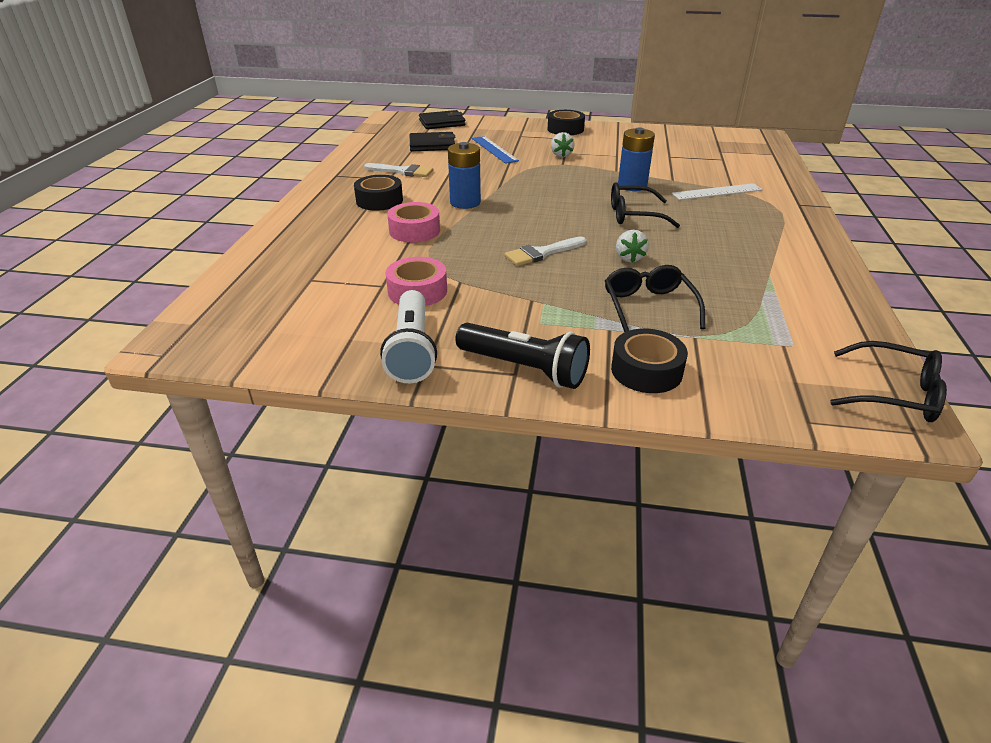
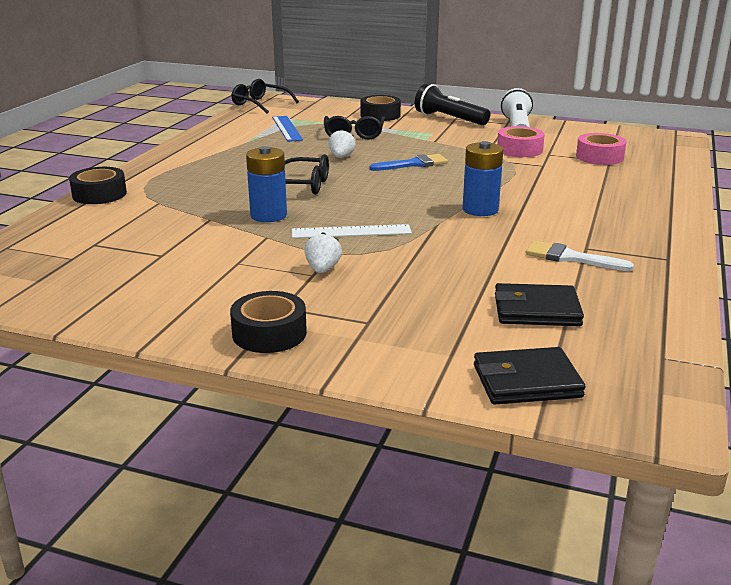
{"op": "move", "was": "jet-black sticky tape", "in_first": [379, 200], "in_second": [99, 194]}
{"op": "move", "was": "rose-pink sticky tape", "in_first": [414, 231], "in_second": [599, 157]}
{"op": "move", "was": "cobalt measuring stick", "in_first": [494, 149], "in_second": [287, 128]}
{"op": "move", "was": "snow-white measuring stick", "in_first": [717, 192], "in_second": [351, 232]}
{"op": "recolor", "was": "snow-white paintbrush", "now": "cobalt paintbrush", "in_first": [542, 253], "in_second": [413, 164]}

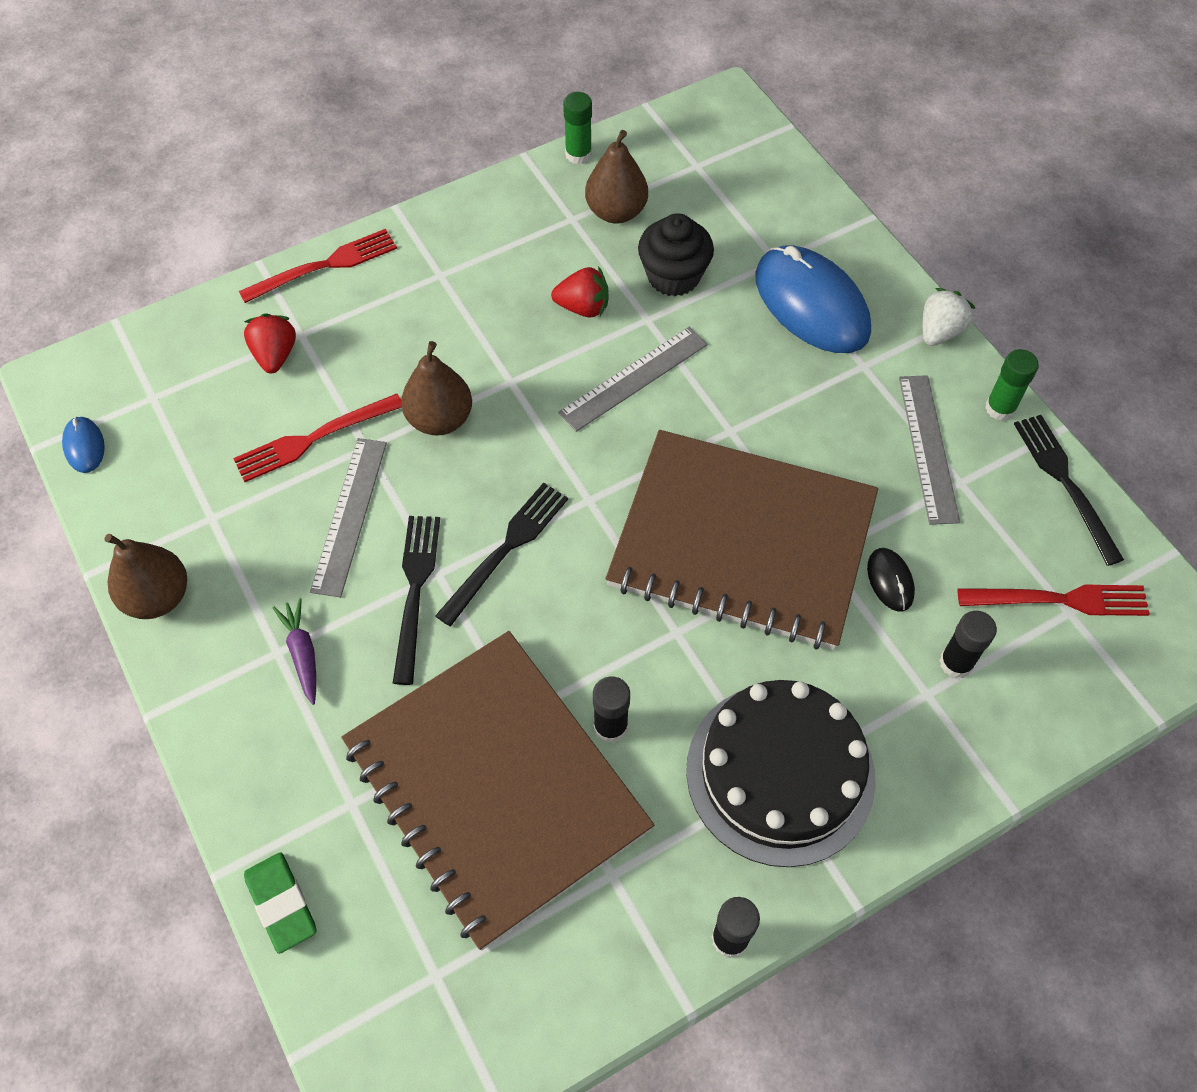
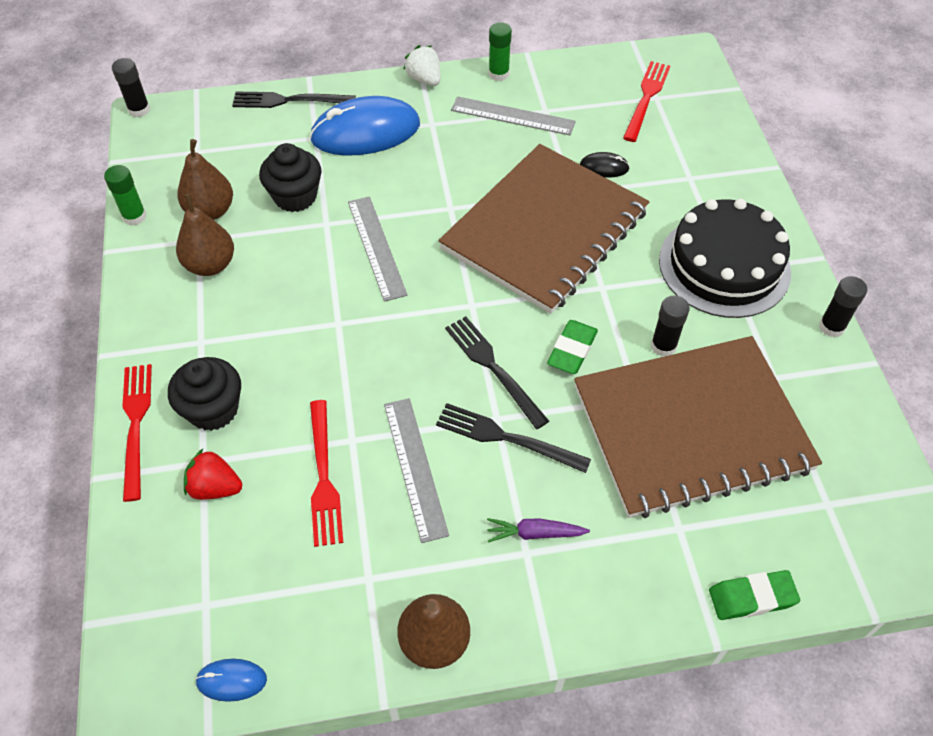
{"op": "delete", "was": "crimson berry", "in_first": [583, 307]}
{"op": "insert", "now": "jet-black fairy cake", "in_second": [213, 409]}
{"op": "insert", "now": "green eraser", "in_second": [572, 350]}
{"op": "move", "was": "russet toy pear", "in_first": [440, 419], "in_second": [210, 265]}
{"op": "move", "was": "jet-black glue stick", "in_first": [956, 663], "in_second": [139, 110]}
{"op": "move", "was": "jet-black table fork", "in_first": [1065, 482], "in_second": [288, 100]}
{"op": "rotate", "was": "ash-grey measuring stick", "in_first": [350, 515], "in_second": [415, 467], "clockwise": 45}

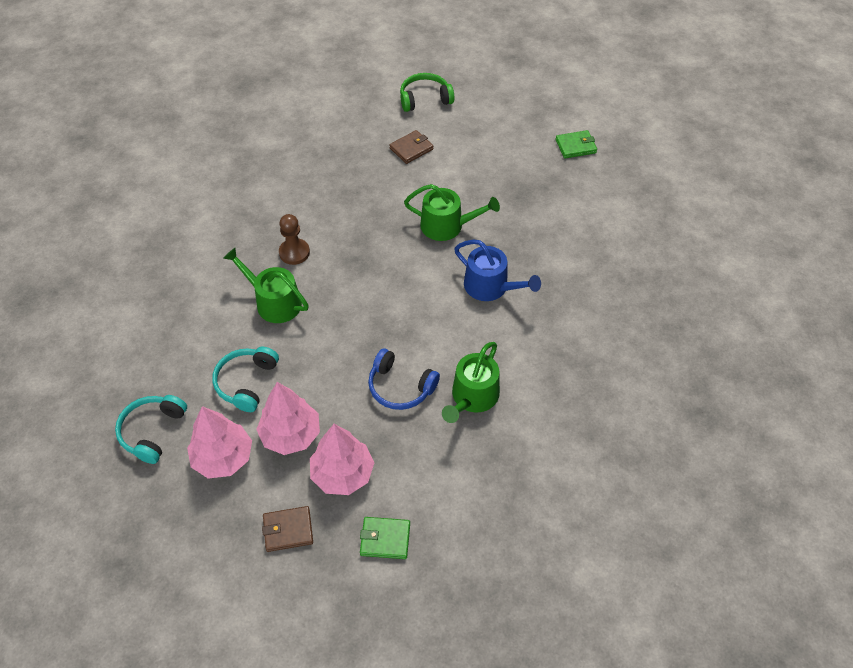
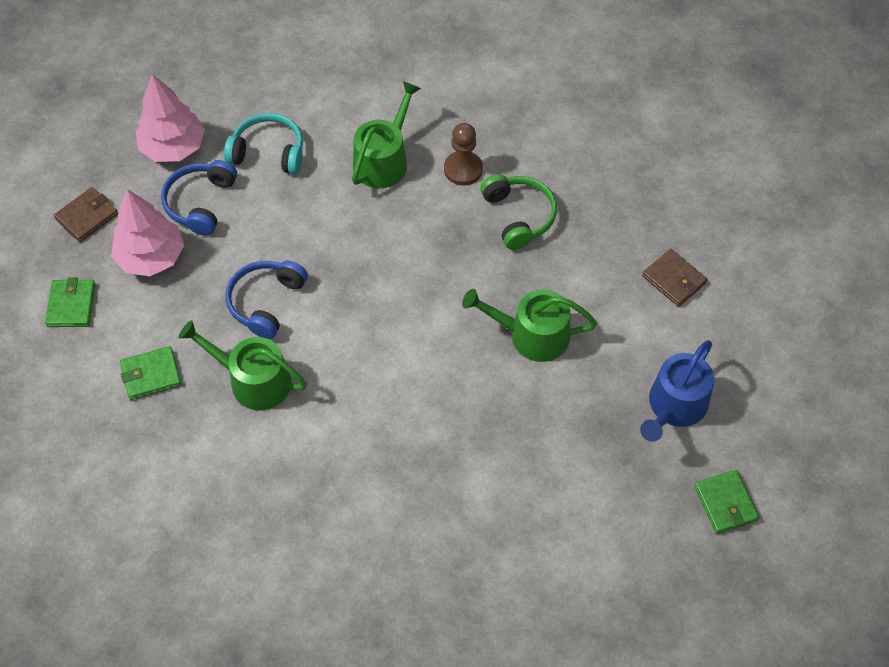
{"op": "delete", "was": "turquoise headphones", "in_first": [152, 431]}
{"op": "insert", "now": "green billfold", "in_second": [151, 375]}
{"op": "move", "was": "green headphones", "in_first": [425, 99], "in_second": [518, 216]}
{"op": "move", "was": "cobalt watering pot", "in_first": [491, 287], "in_second": [674, 406]}
{"op": "replace", "was": "rose-pink tree", "now": "cobalt headphones", "in_first": [291, 435], "in_second": [201, 203]}
{"op": "rotate", "was": "russet billfold", "in_first": [288, 530], "in_second": [87, 216], "clockwise": 60}
{"op": "rotate", "was": "green watering pot", "in_first": [447, 226], "in_second": [531, 335], "clockwise": 90}

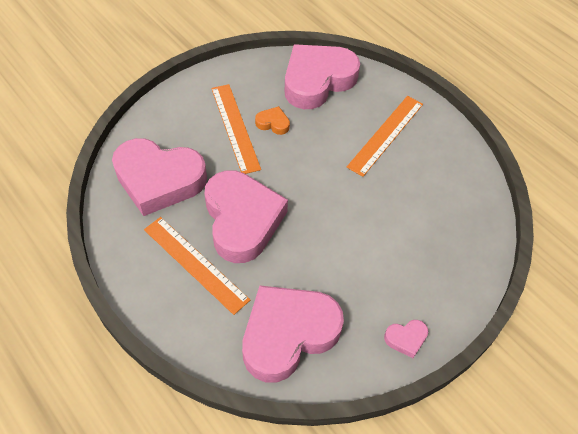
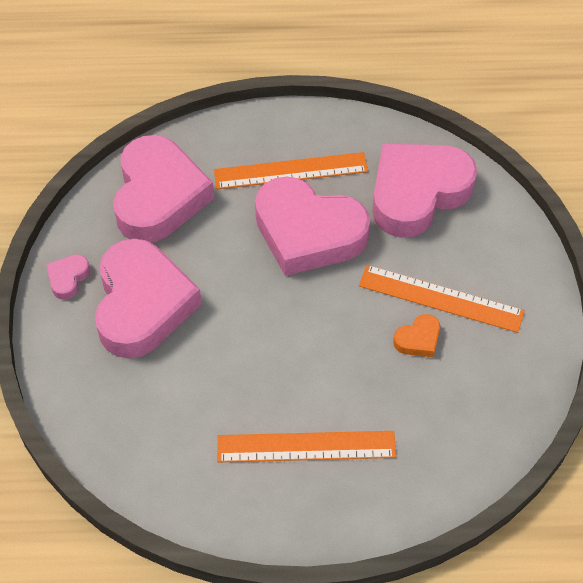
{"op": "move", "was": "rose-pink heart", "in_first": [317, 80], "in_second": [142, 304]}
{"op": "rotate", "was": "orange-coloured measuring stick", "in_first": [386, 135], "in_second": [306, 447], "clockwise": -75}

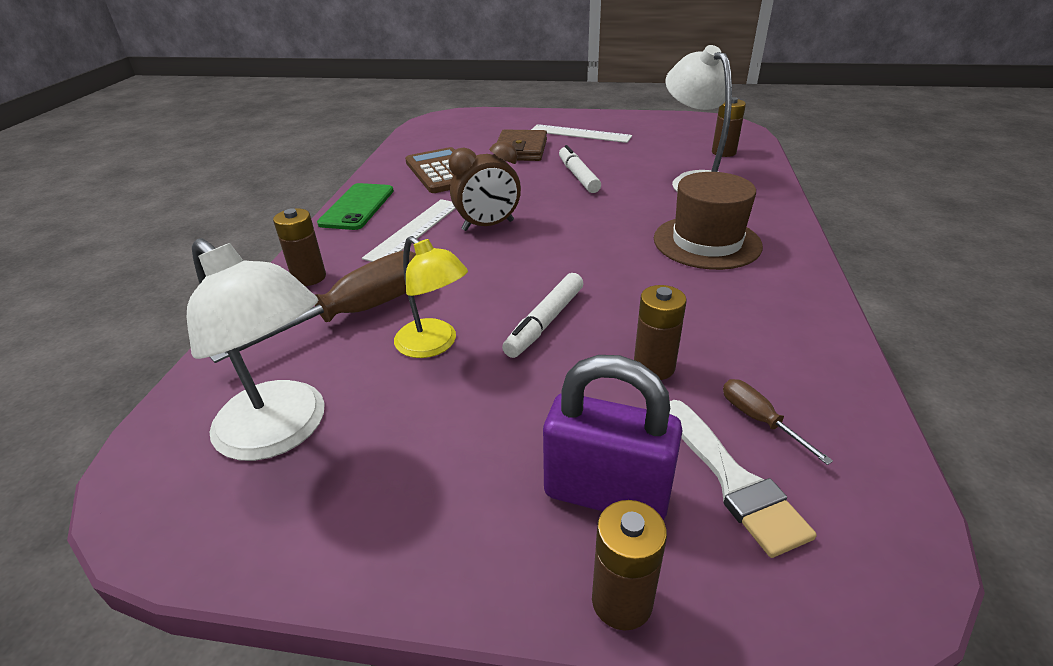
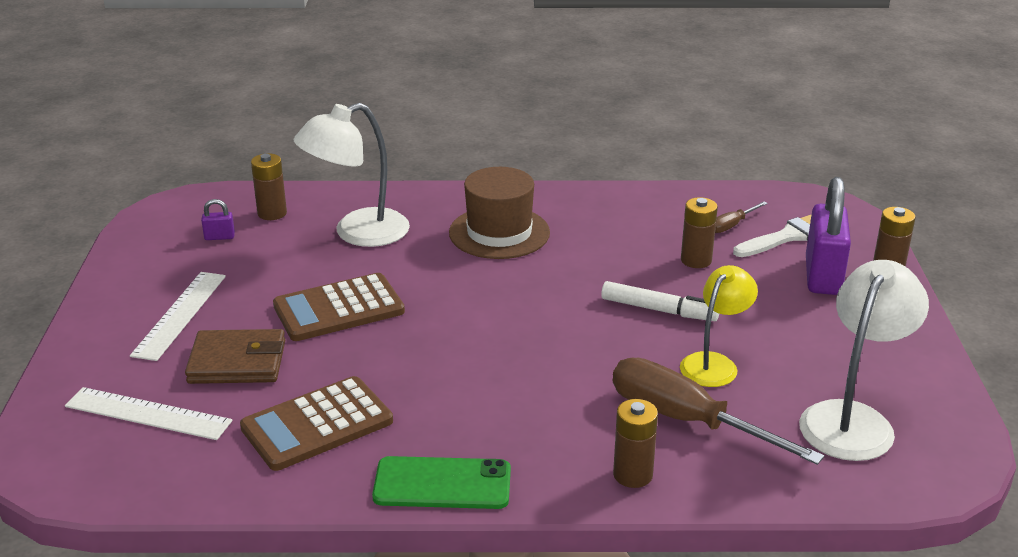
{"op": "delete", "was": "russet clock", "in_first": [488, 225]}
{"op": "insert", "now": "violet small lock", "in_second": [219, 237]}
{"op": "move", "was": "snow-white measuring stick", "in_first": [415, 230], "in_second": [148, 413]}
{"op": "replace", "was": "snow-white marker pen", "now": "russet calculator", "in_first": [578, 176], "in_second": [339, 309]}

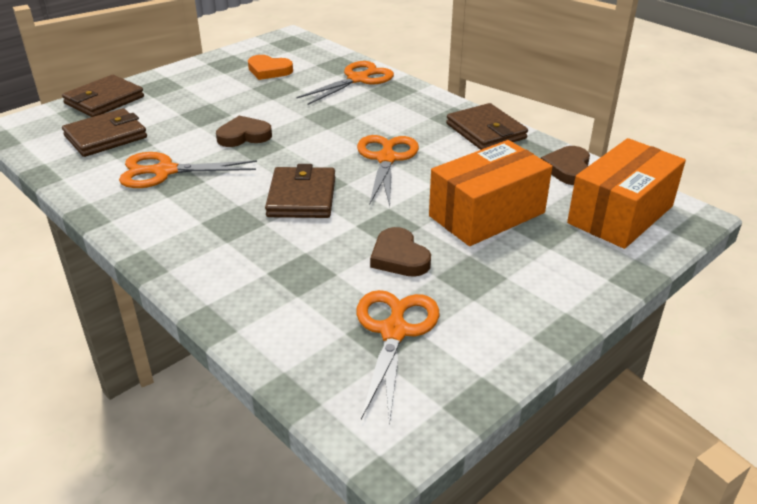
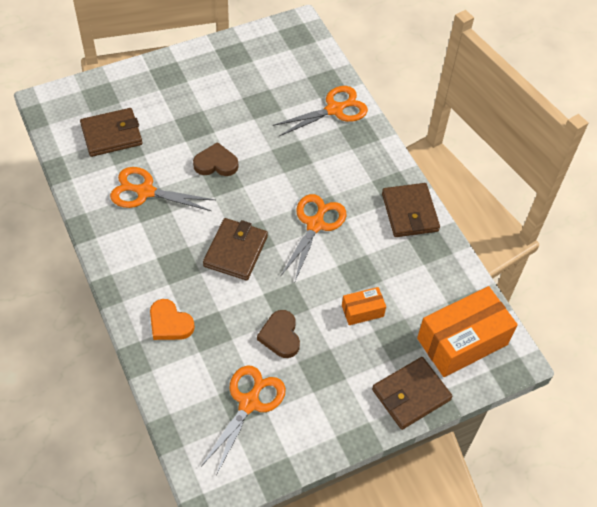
{"op": "delete", "was": "russet heart", "in_first": [568, 169]}
{"op": "move", "was": "russet billfold", "in_first": [104, 100], "in_second": [411, 395]}
{"op": "move", "was": "orange-coloured heart", "in_first": [269, 70], "in_second": [170, 323]}
{"op": "resize", "was": "orange-coloured package", "in_first": [487, 214], "in_second": [362, 311], "ratio": 0.49}

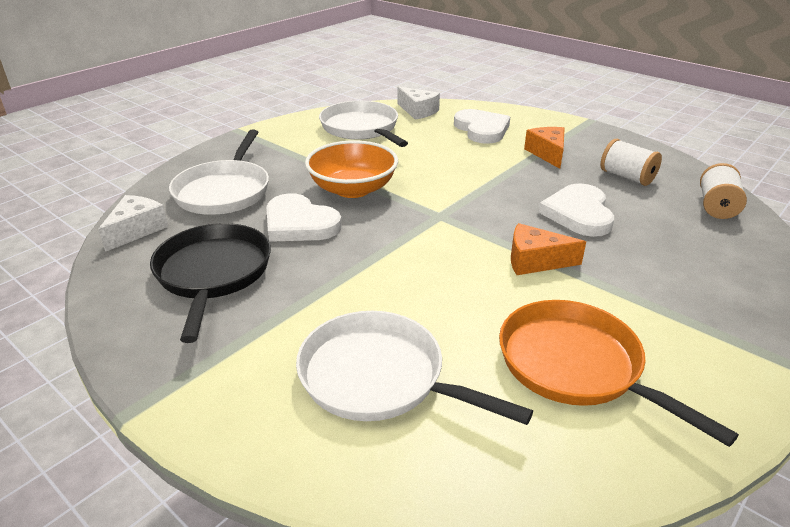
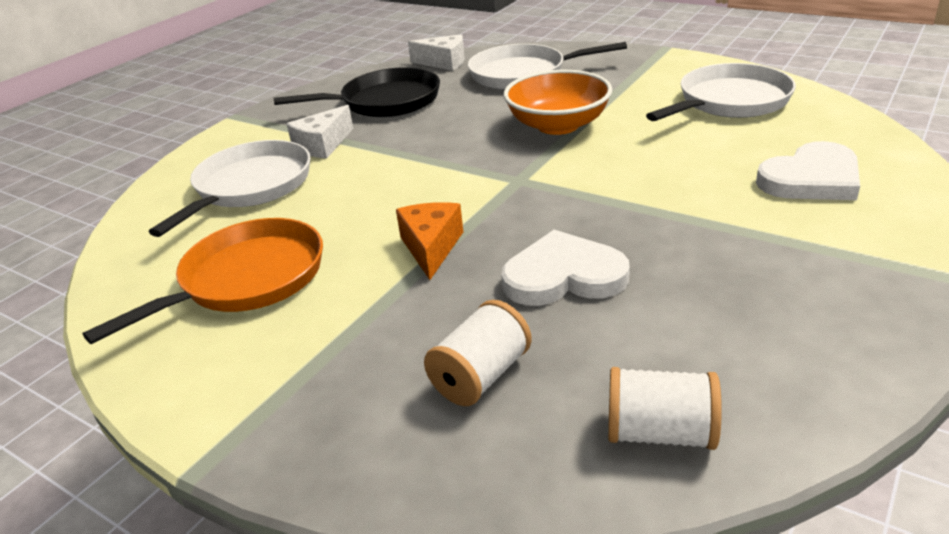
{"op": "delete", "was": "snow-white heart", "in_first": [299, 223]}
{"op": "delete", "was": "orange-coloured cheese wedge", "in_first": [547, 153]}
{"op": "move", "was": "snow-white cheese wedge", "in_first": [418, 111], "in_second": [323, 145]}
{"op": "move", "was": "snow-white bobbin", "in_first": [627, 177], "in_second": [481, 376]}

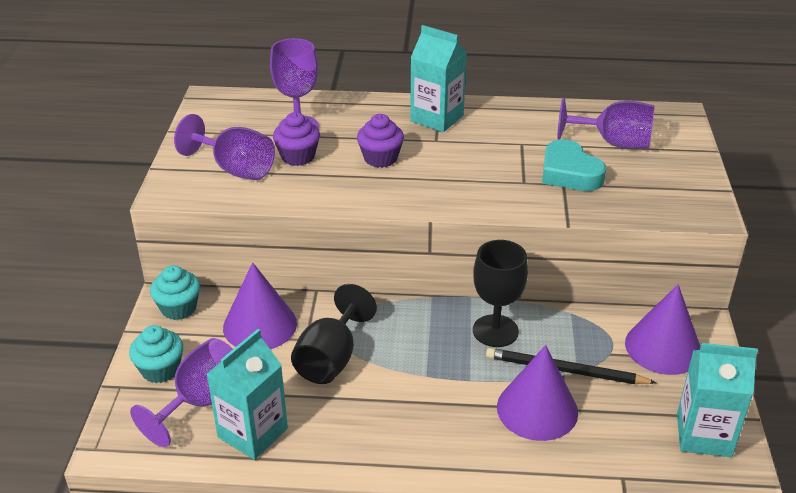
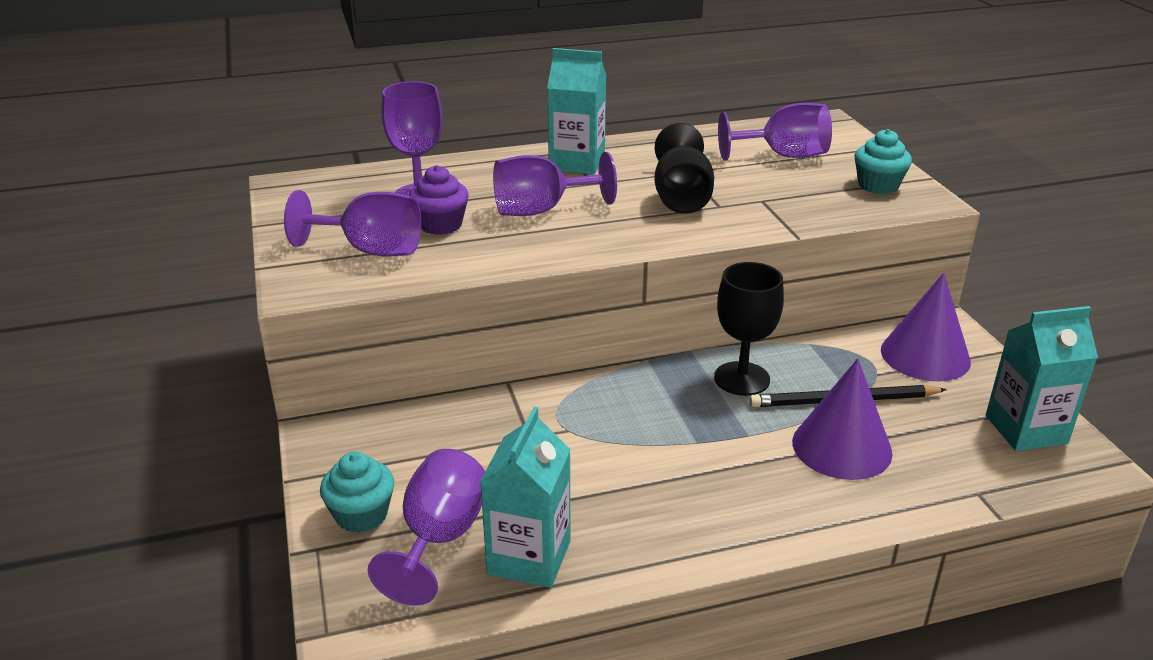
{"op": "delete", "was": "violet solid cone", "in_first": [260, 325]}
{"op": "delete", "was": "turquoise heart", "in_first": [569, 173]}
{"op": "move", "was": "turquoise fairy cake", "in_first": [178, 308], "in_second": [878, 185]}
{"op": "move", "was": "jet-black goblet", "in_first": [331, 359], "in_second": [681, 197]}
{"op": "replace", "was": "violet fairy cake", "now": "violet goblet", "in_first": [380, 158], "in_second": [541, 210]}

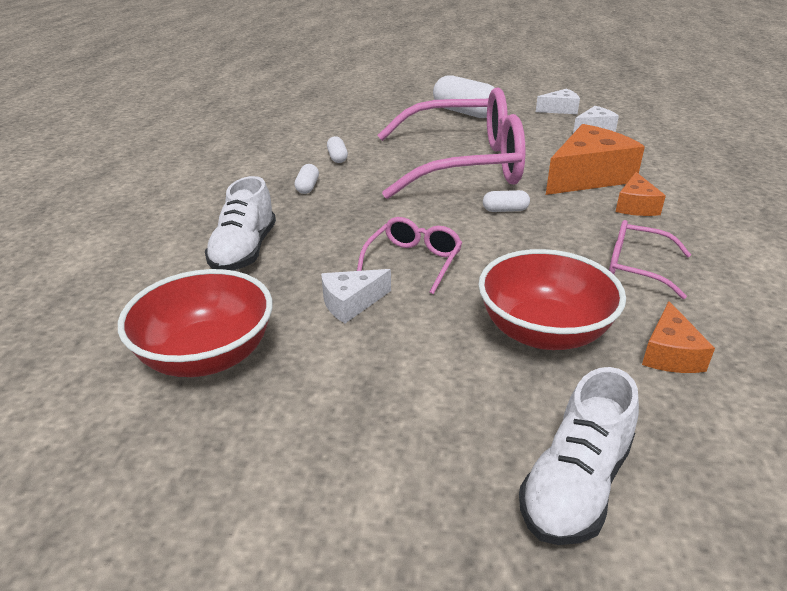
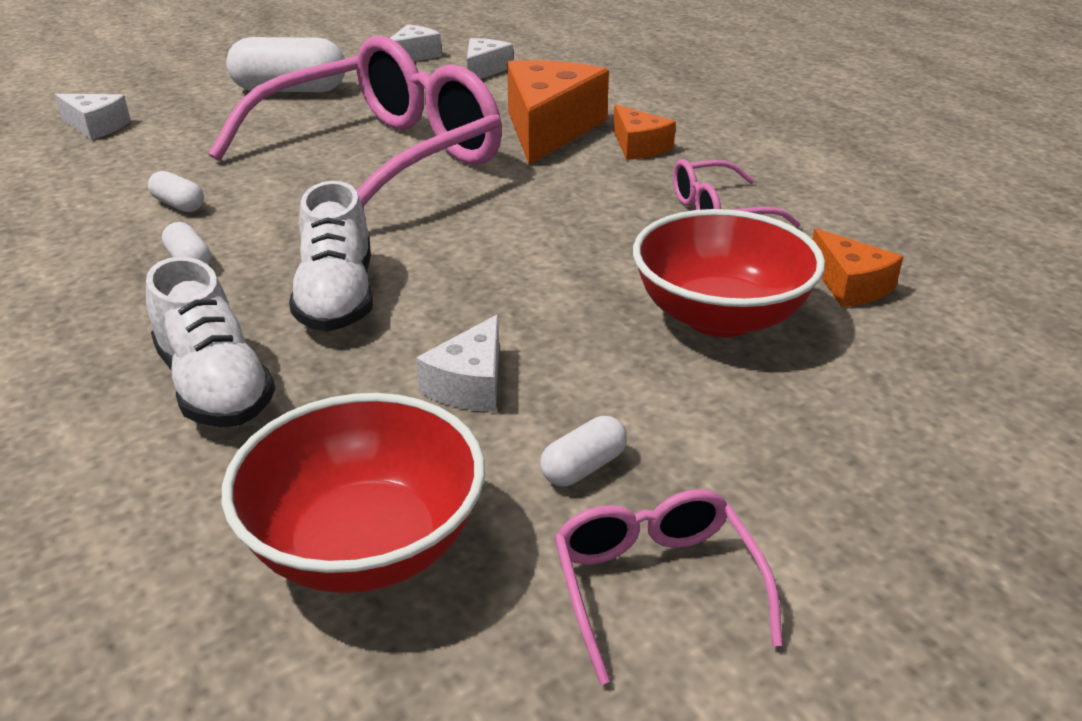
{"op": "insert", "now": "snow-white cheese wedge", "in_second": [96, 127]}
{"op": "move", "was": "rose-pink spectacles", "in_first": [413, 261], "in_second": [655, 585]}
{"op": "move", "was": "snow-white capsule", "in_first": [505, 210], "in_second": [583, 467]}
{"op": "move", "was": "snow-white sneaker", "in_first": [575, 485], "in_second": [337, 297]}

